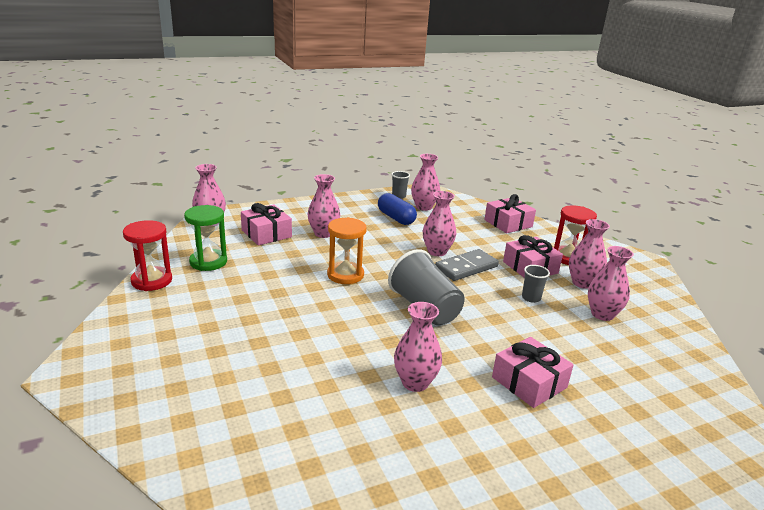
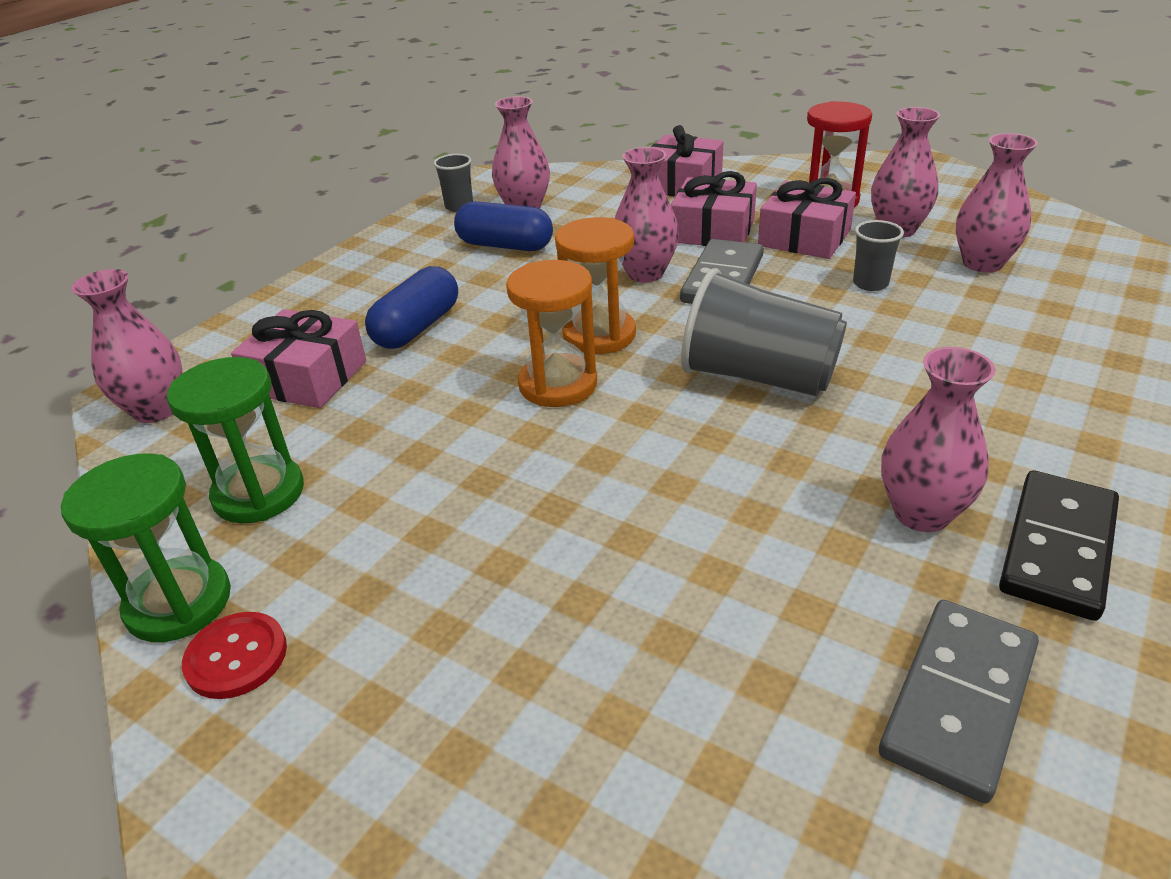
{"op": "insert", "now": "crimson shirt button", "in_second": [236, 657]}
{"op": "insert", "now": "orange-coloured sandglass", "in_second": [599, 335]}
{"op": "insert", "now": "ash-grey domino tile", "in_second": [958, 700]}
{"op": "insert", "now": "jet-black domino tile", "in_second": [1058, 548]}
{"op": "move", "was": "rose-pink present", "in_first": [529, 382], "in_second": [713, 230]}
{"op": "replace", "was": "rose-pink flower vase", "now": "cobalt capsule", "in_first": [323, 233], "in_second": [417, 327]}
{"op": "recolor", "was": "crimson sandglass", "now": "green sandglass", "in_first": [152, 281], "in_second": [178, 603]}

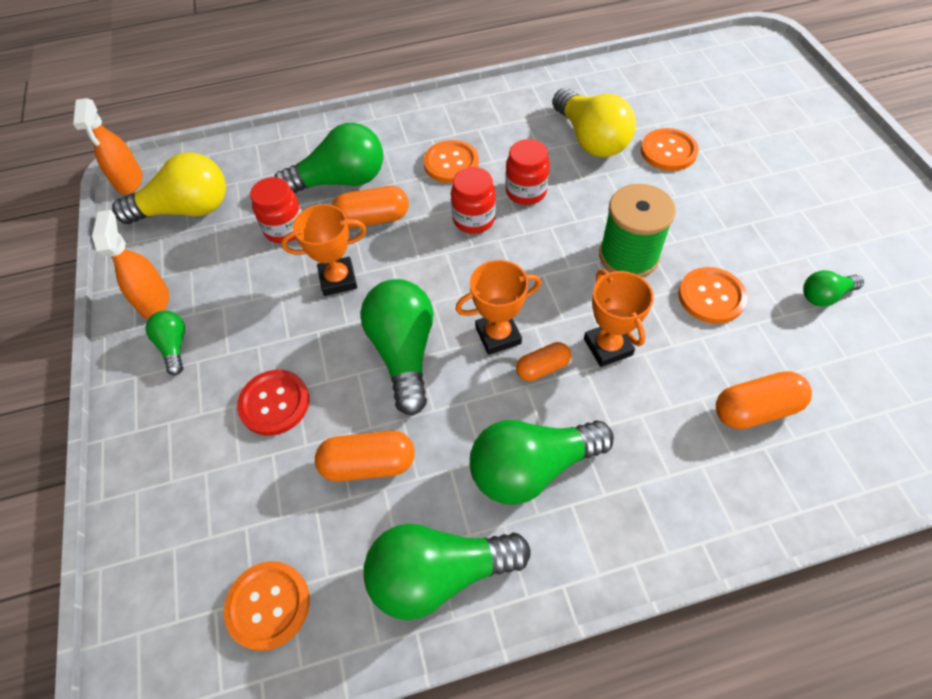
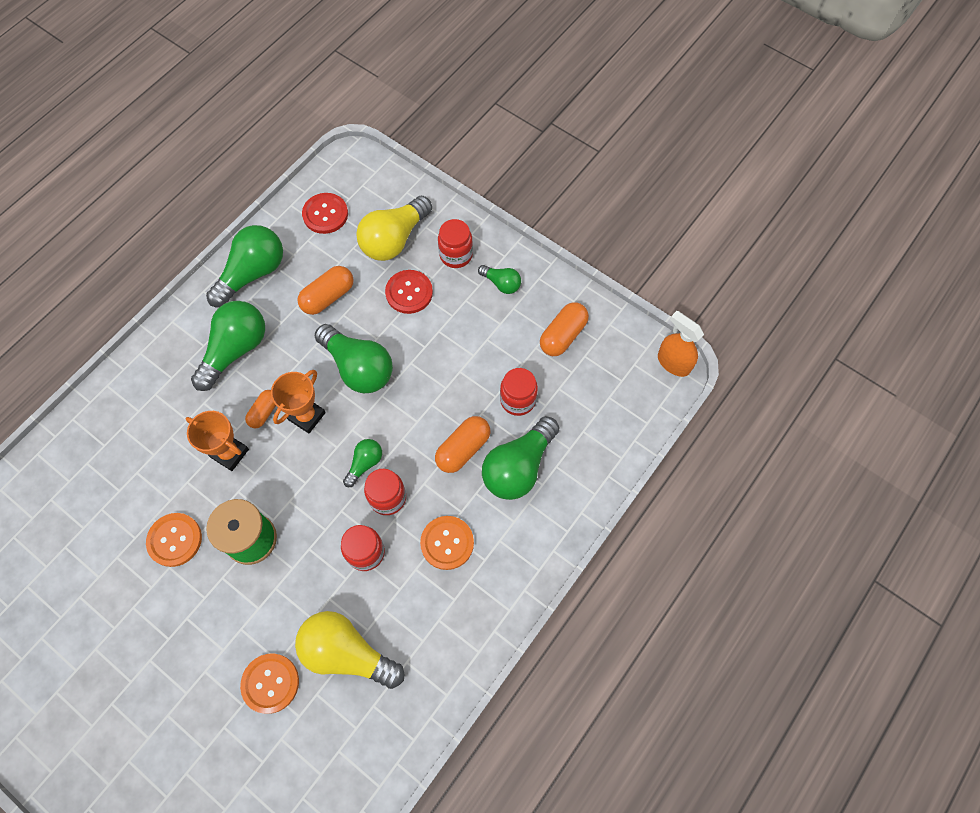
{"op": "delete", "was": "orange-coloured spray bottle", "in_first": [154, 301]}
{"op": "delete", "was": "orange-coloured award cup", "in_first": [338, 279]}
{"op": "insert", "now": "crimson preserve jar", "in_second": [456, 255]}
{"op": "move", "was": "golden bulb", "in_first": [186, 210], "in_second": [394, 239]}
{"op": "move", "was": "orange-coloured capsule", "in_first": [755, 409], "in_second": [563, 335]}
{"op": "move", "was": "green bulb", "in_first": [825, 296], "in_second": [365, 464]}
{"op": "recolor", "was": "orange-coloured shirt button", "now": "crimson shirt button", "in_first": [268, 605], "in_second": [325, 214]}

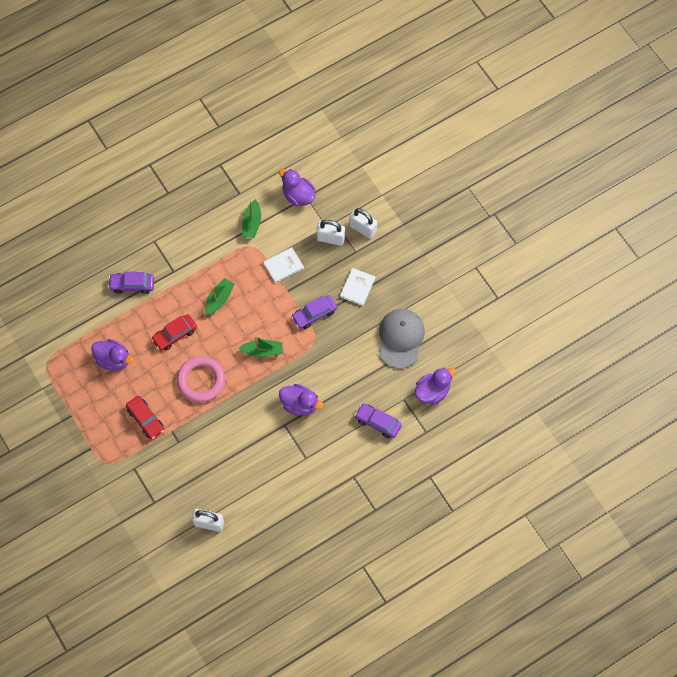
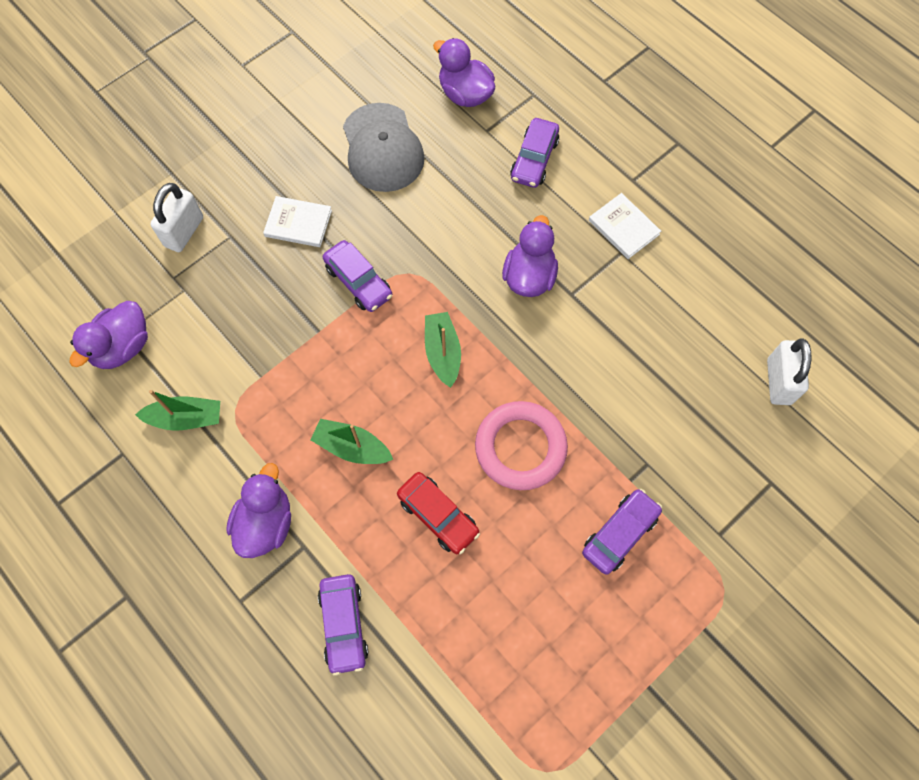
{"op": "delete", "was": "snow-white small lock", "in_first": [330, 238]}
{"op": "move", "was": "violet duck", "in_first": [114, 359], "in_second": [265, 523]}
{"op": "move", "was": "snow-white hardback", "in_first": [283, 266], "in_second": [623, 227]}
{"op": "recolor", "was": "crimson car", "now": "violet car", "in_first": [145, 419], "in_second": [620, 534]}
{"op": "rotate", "was": "ash-grey baseball cap", "in_first": [400, 338], "in_second": [382, 148], "clockwise": -105}

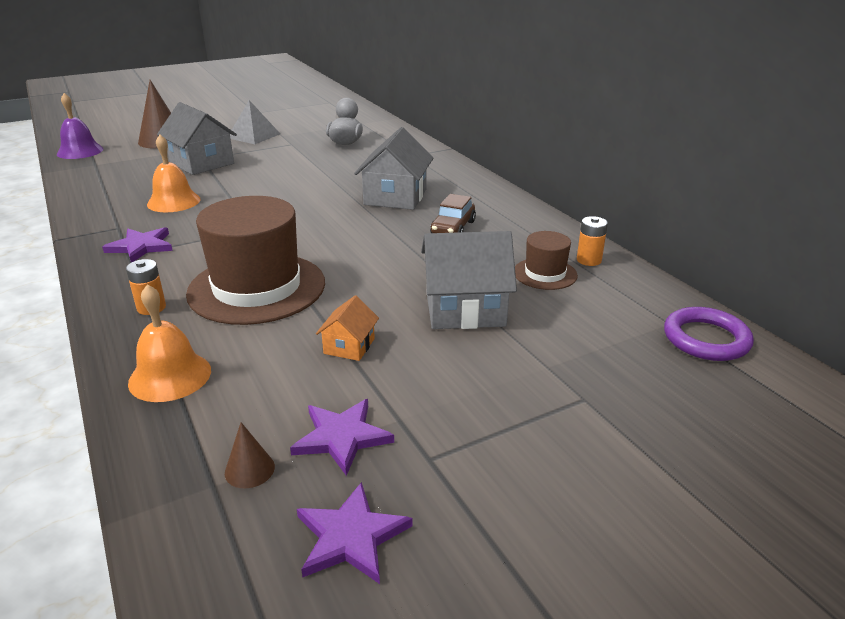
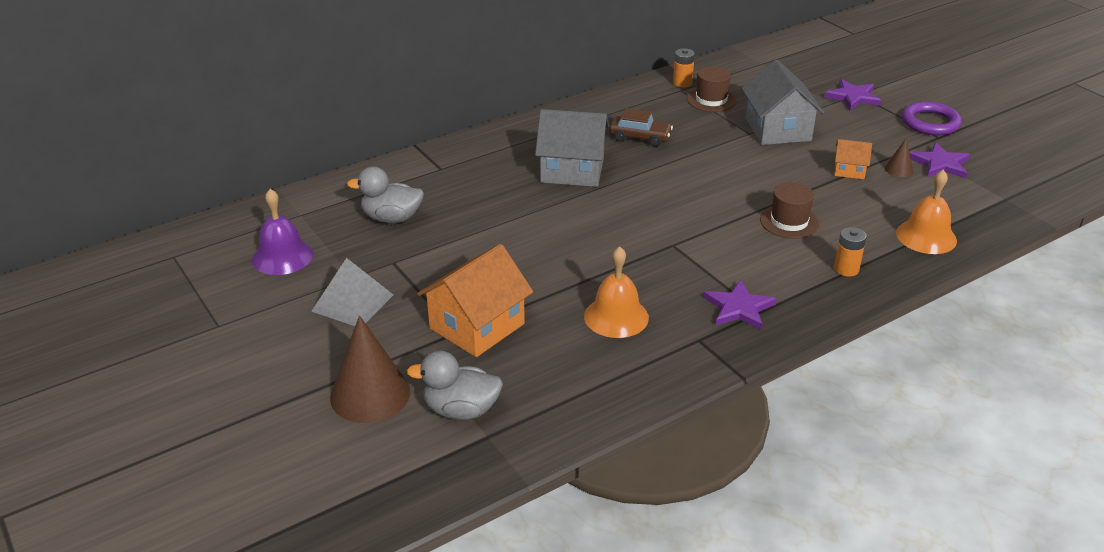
{"op": "insert", "now": "ash-grey duck", "in_second": [461, 410]}
{"op": "move", "was": "violet bell", "in_first": [80, 151], "in_second": [282, 256]}
{"op": "move", "was": "russet solid cone", "in_first": [249, 469], "in_second": [898, 169]}
{"op": "move", "was": "violet five-pointed star", "in_first": [351, 537], "in_second": [853, 97]}
{"op": "move", "was": "violet hoop", "in_first": [706, 339], "in_second": [930, 123]}
{"op": "recolor", "was": "ash-grey toy house", "now": "orange-coloured toy house", "in_first": [202, 163], "in_second": [477, 326]}
{"op": "resize", "was": "russet top hat", "in_first": [257, 288], "in_second": [789, 222], "ratio": 0.49}

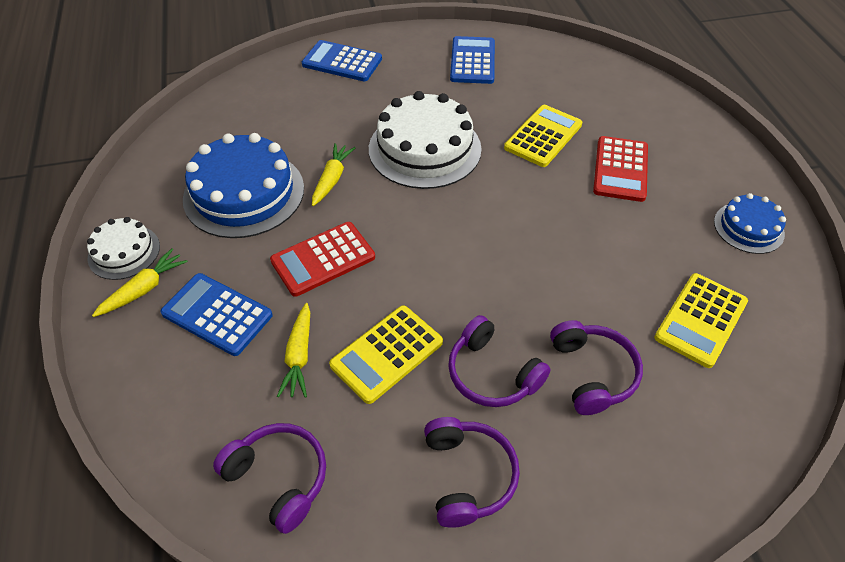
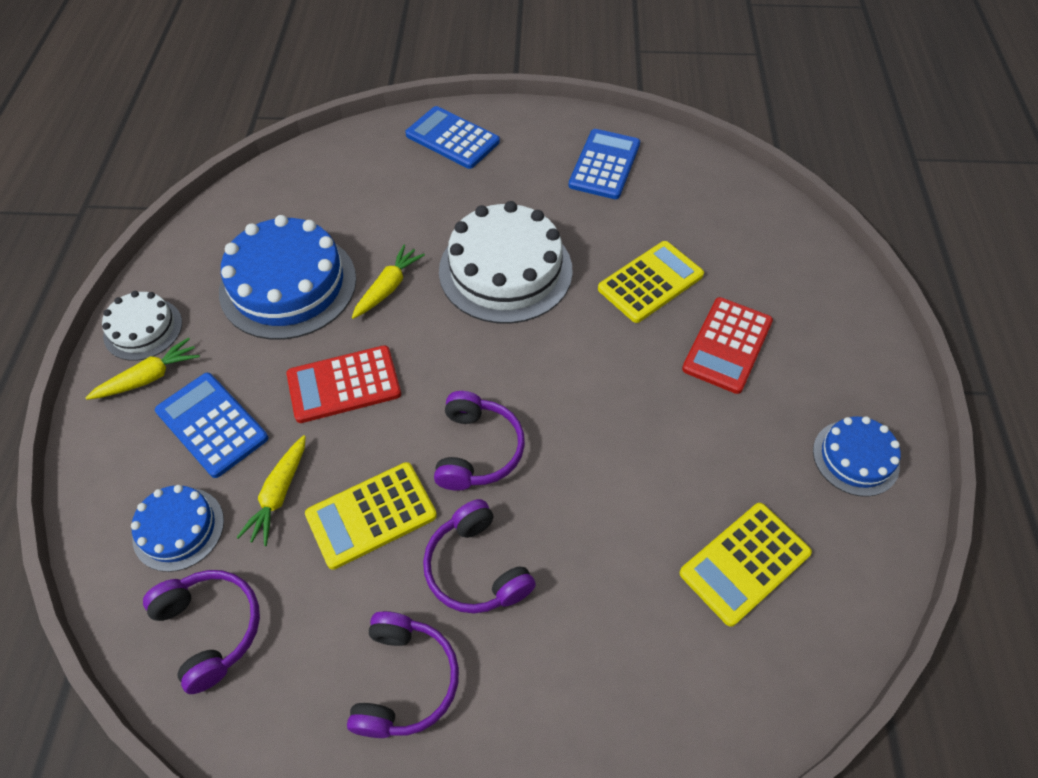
{"op": "insert", "now": "cobalt cake", "in_second": [178, 529]}
{"op": "move", "was": "violet headphones", "in_first": [593, 373], "in_second": [478, 450]}

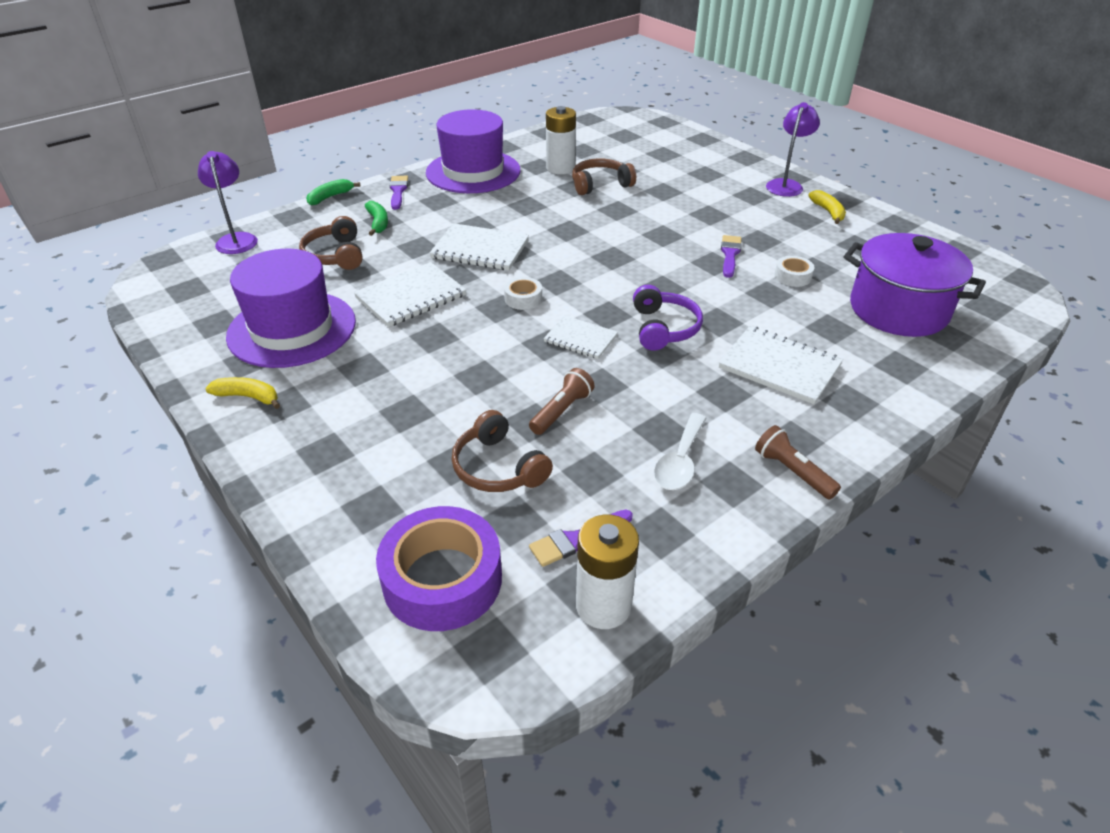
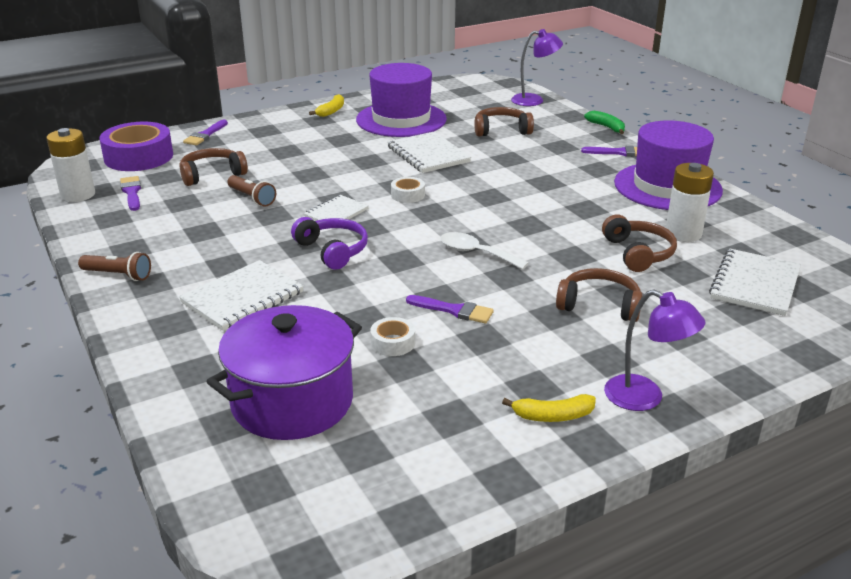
{"op": "delete", "was": "green banana", "in_first": [378, 223]}
{"op": "insert", "now": "violet paintbrush", "in_second": [205, 135]}
{"op": "insert", "now": "russet headphones", "in_second": [599, 305]}
{"op": "move", "was": "snow-white notebook", "in_first": [480, 249], "in_second": [755, 284]}
{"op": "move", "was": "snow-white spoon", "in_first": [680, 461], "in_second": [476, 253]}
{"op": "rotate", "was": "violet headphones", "in_first": [663, 328], "in_second": [332, 250], "clockwise": -135}
{"op": "rotate", "was": "russet flashlight", "in_first": [792, 472], "in_second": [118, 275], "clockwise": 45}

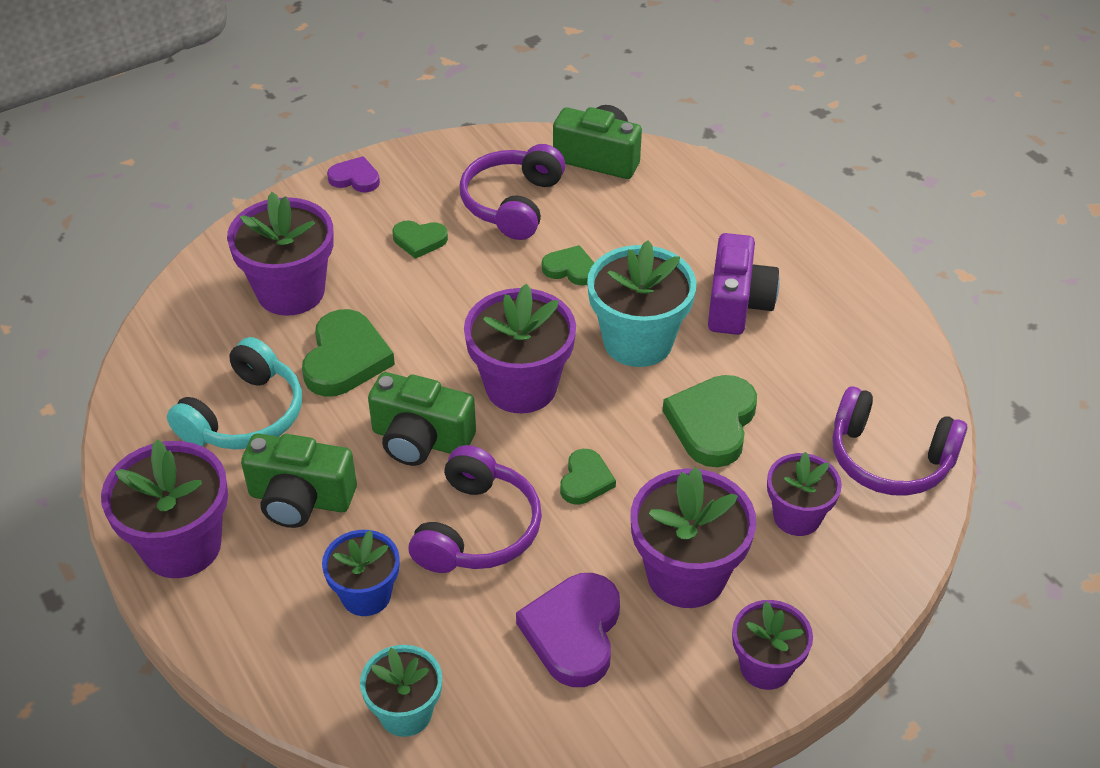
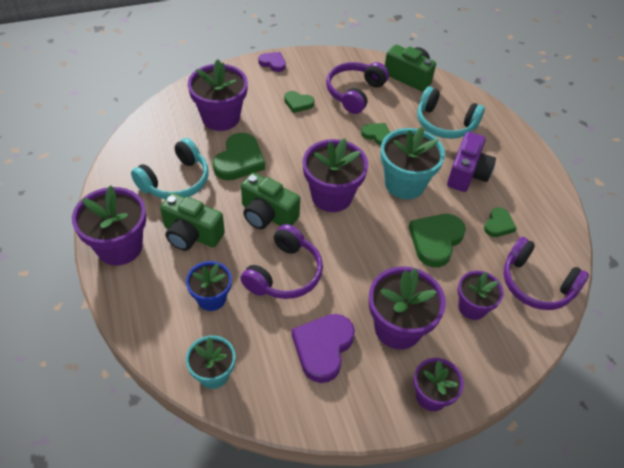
{"op": "insert", "now": "turquoise headphones", "in_second": [445, 123]}
{"op": "move", "was": "green heart", "in_first": [585, 480], "in_second": [498, 224]}

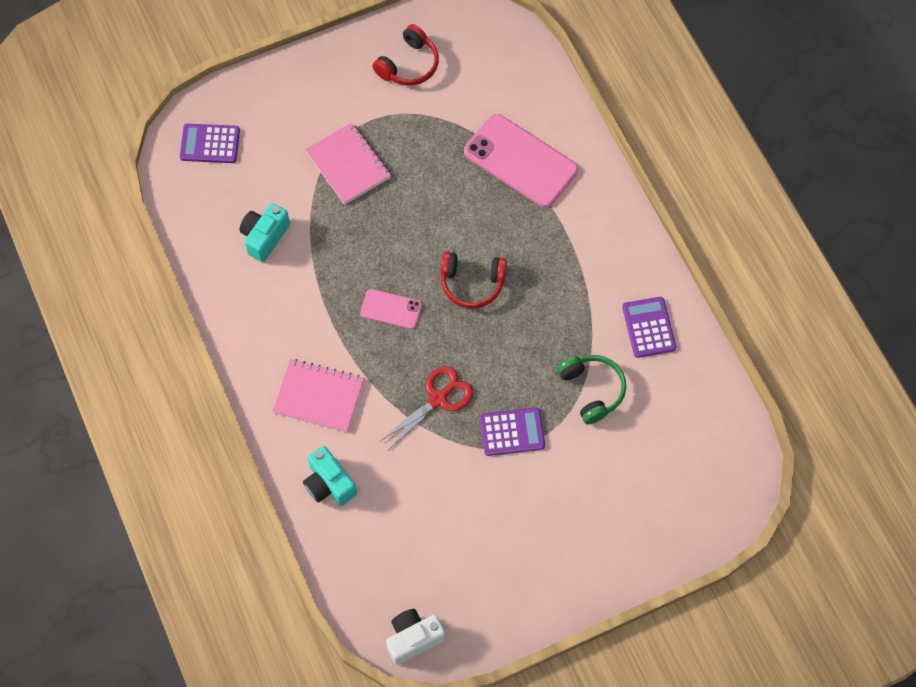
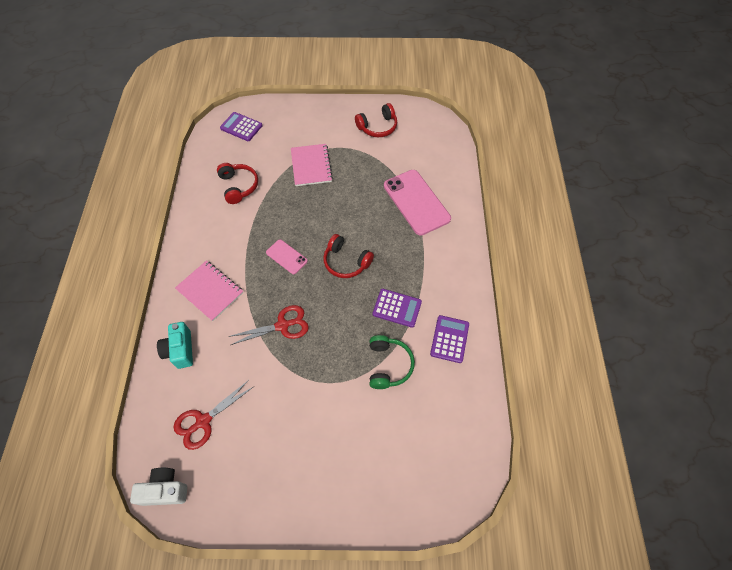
{"op": "insert", "now": "crimson pair of scissors", "in_second": [203, 421]}
{"op": "move", "was": "violet calculator", "in_first": [512, 432], "in_second": [397, 308]}
{"op": "replace", "was": "turquoise camera", "now": "crimson headphones", "in_first": [264, 237], "in_second": [238, 186]}

